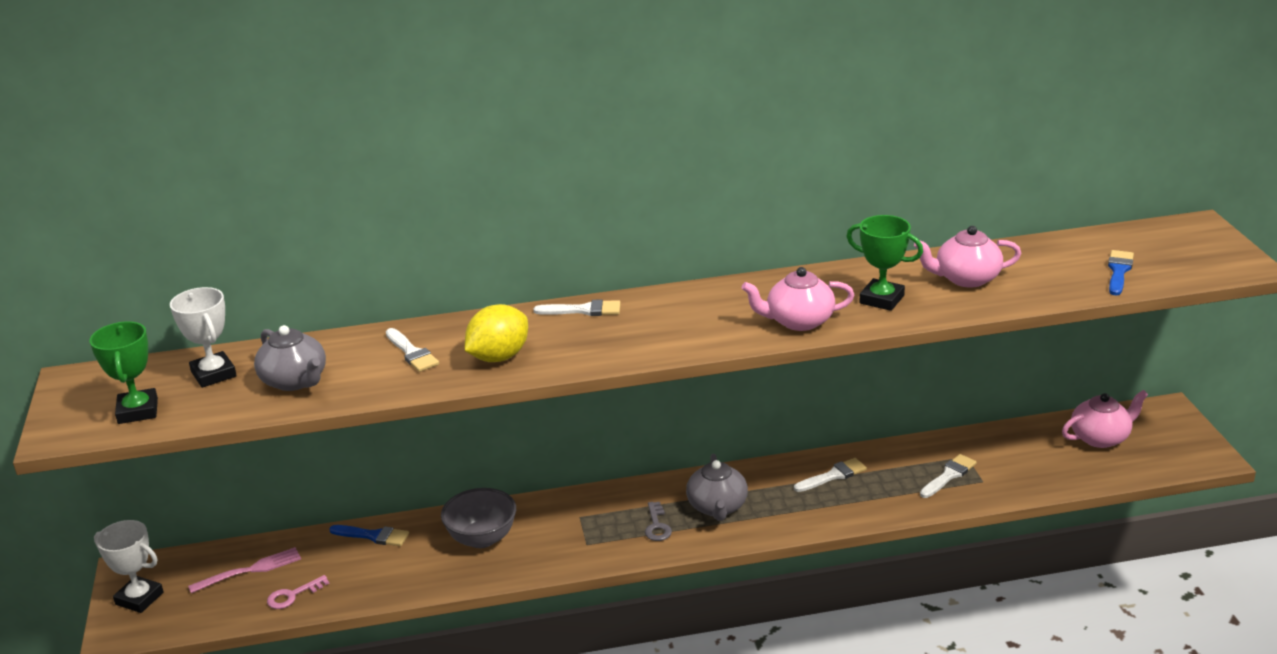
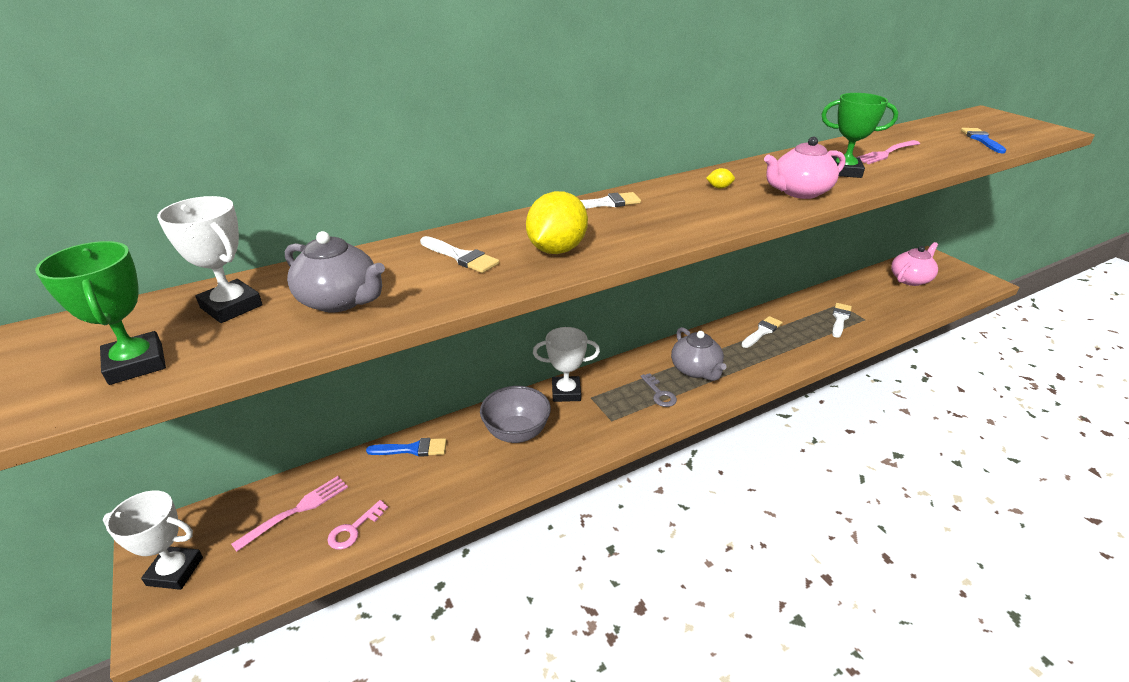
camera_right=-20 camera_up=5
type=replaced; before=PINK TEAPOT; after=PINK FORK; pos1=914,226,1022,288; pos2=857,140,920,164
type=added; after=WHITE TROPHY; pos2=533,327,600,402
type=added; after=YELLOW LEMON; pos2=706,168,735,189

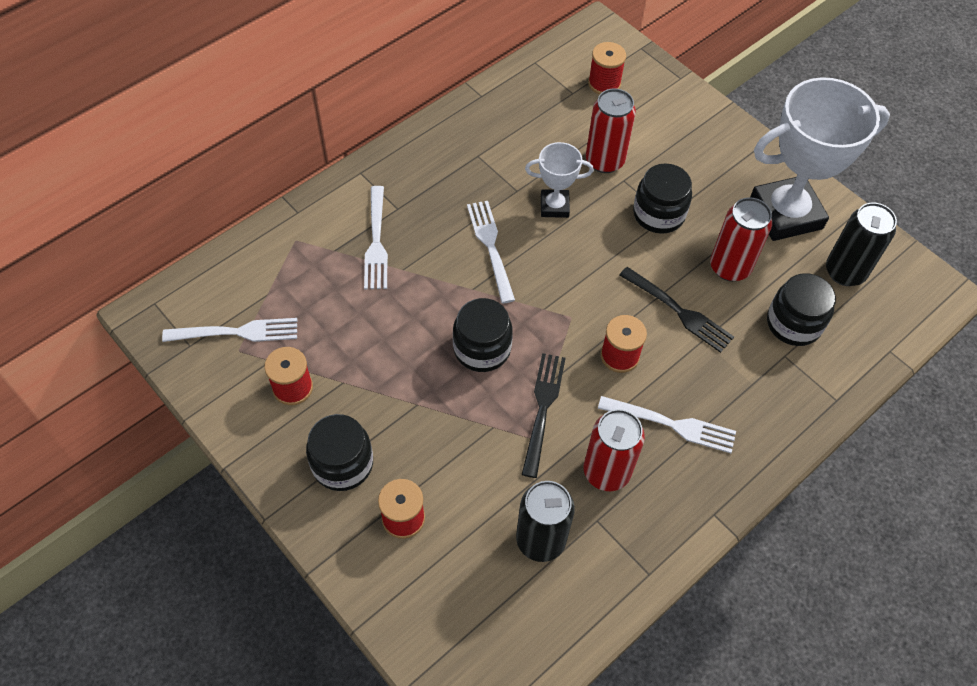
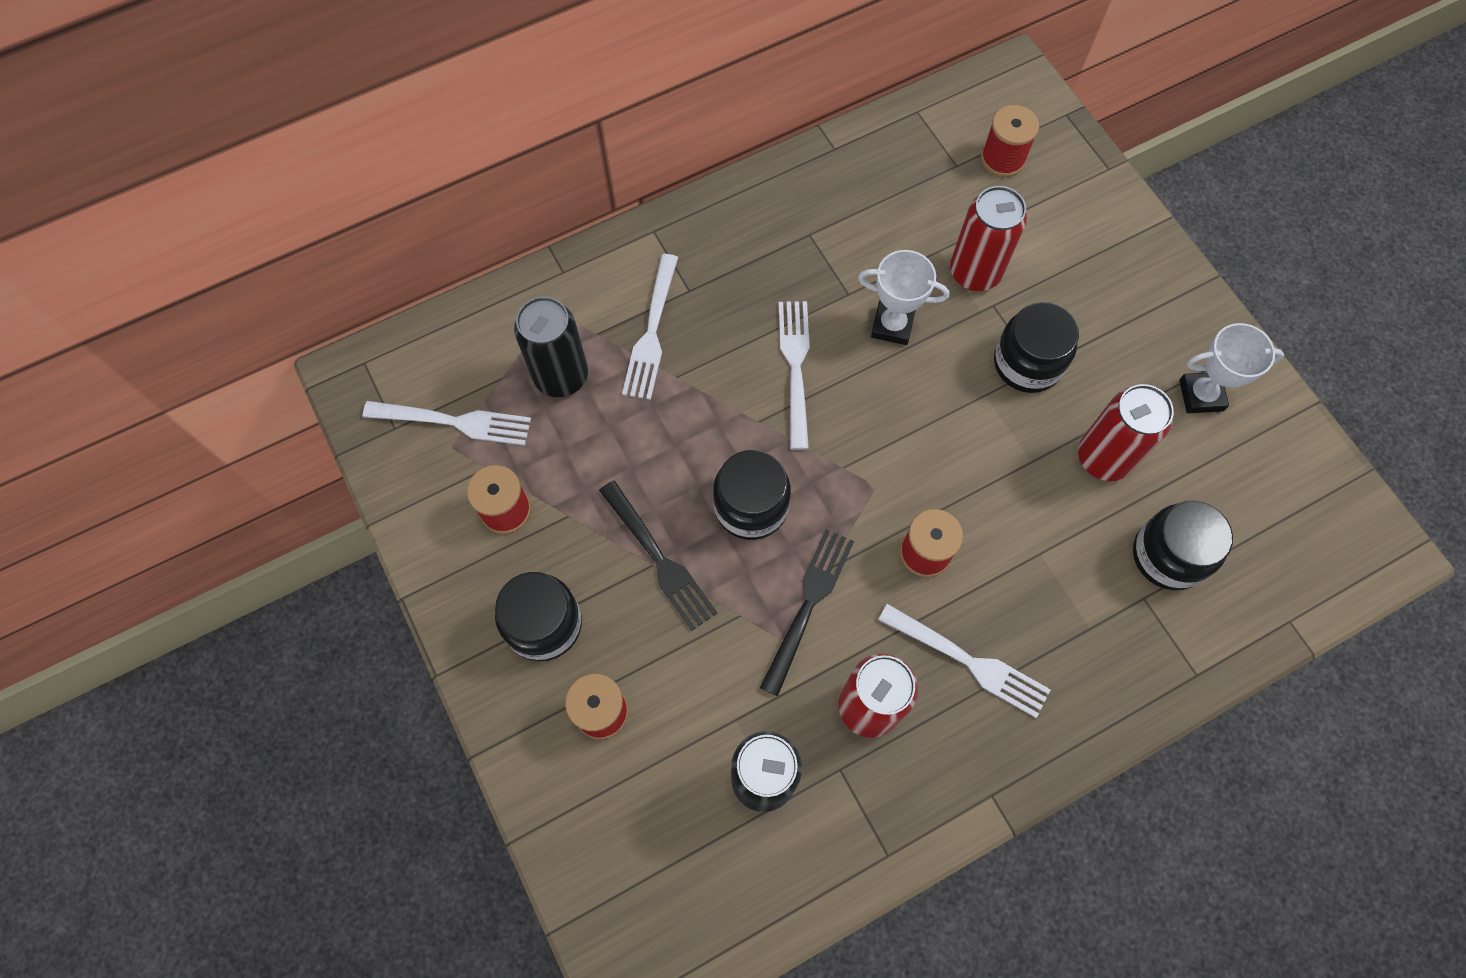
camera_right=15 camera_up=10
type=moved; before=BLACK FORK; pos1=620,267,734,353; pos2=599,480,718,631
type=resized; before=WHITE TROPHY; pos1=750,77,890,241; pos2=1179,323,1284,413; scale=0.5
type=moved; before=BLACK CAN; pos1=826,203,897,286; pos2=514,297,588,397

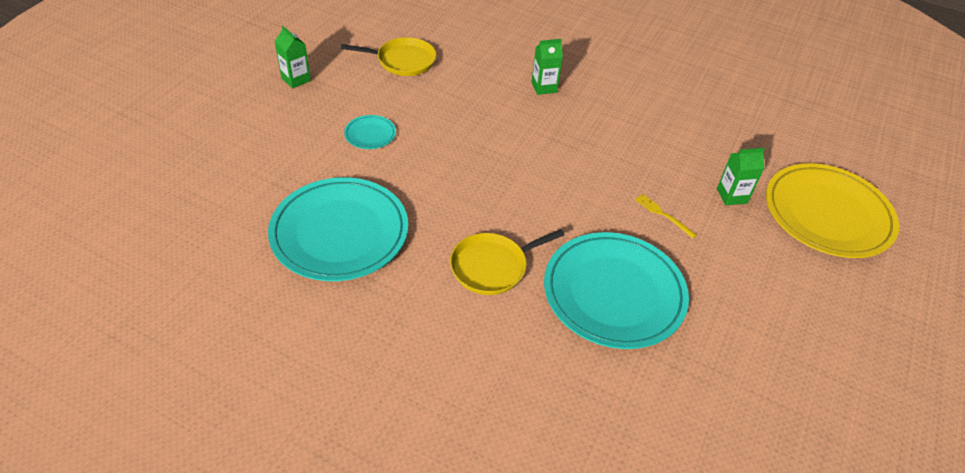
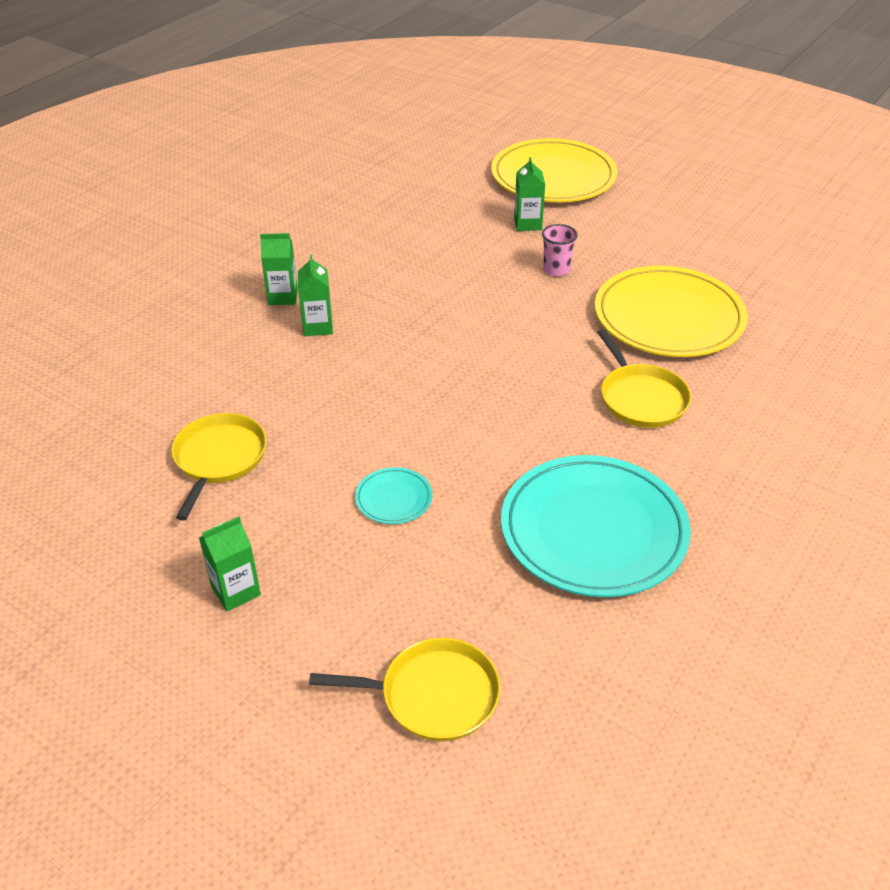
camera_right=-80 camera_up=-5
type=recoloured; before=TURQUOISE PLATE; after=YELLOW PLATE; pos1=544,232,689,349; pos2=595,266,748,357
type=replaced; before=YELLOW FORK; after=PINK CUP; pos1=635,194,697,239; pos2=542,224,578,277
type=added; after=GREEN CARTON; pos2=260,233,298,305
type=added; after=YELLOW PAN; pos2=309,638,501,741

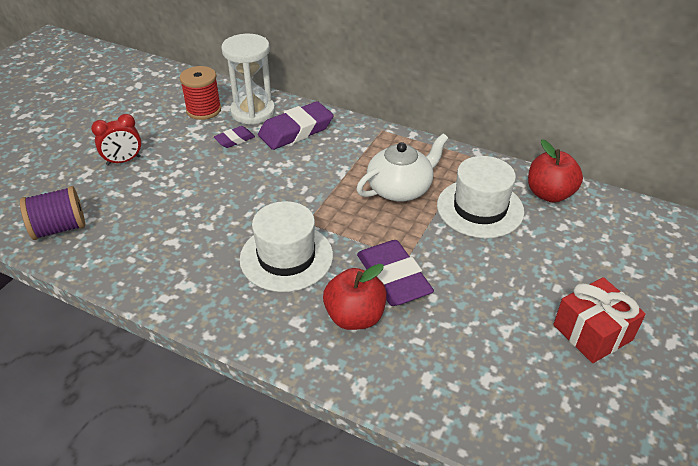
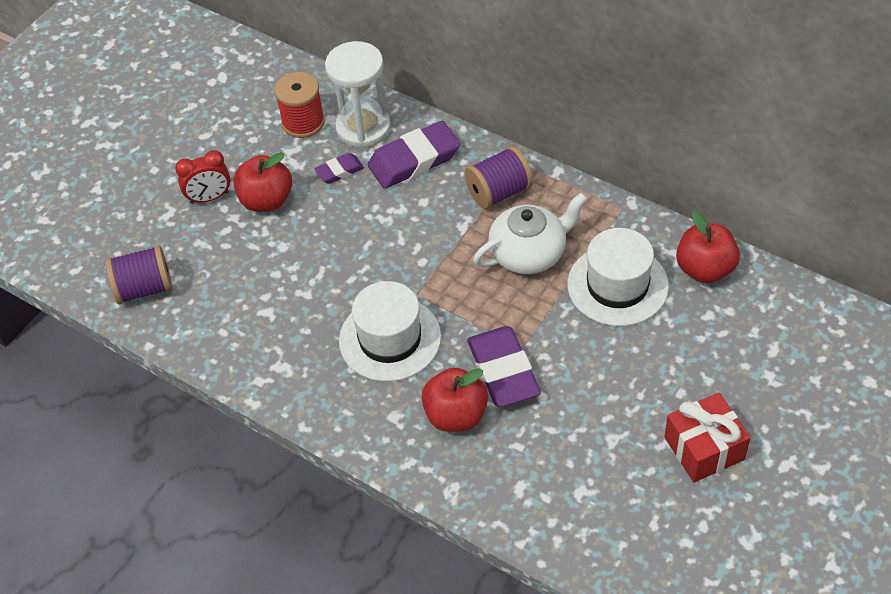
camera_right=10 camera_up=10
type=added; after=RED APPLE; pos2=233,152,292,212
type=added; after=PURPLE SPOOL; pos2=465,146,533,209

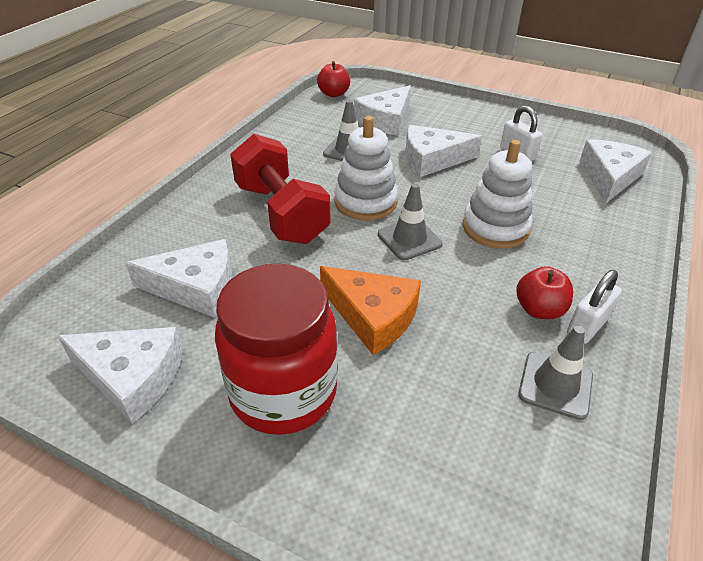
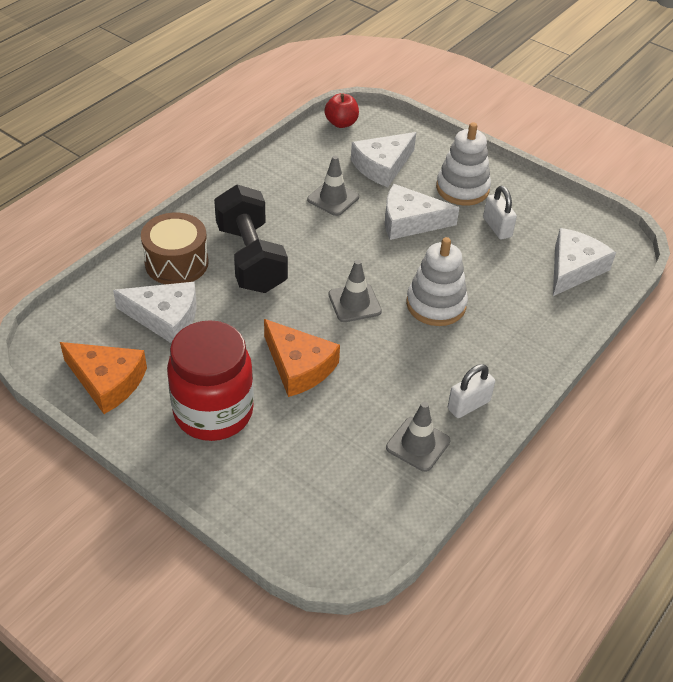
camera_right=10 camera_up=5
type=recoloured; before=WHITE CHEESE; after=ORANGE CHEESE; pos1=58,327,183,424; pos2=60,342,147,414
type=recoloured; before=RED DUMBBELL; after=BLACK DUMBBELL; pos1=230,134,330,244; pos2=214,185,288,293
type=moved; before=WHITE STACKING TOY; pos1=334,116,398,221; pos2=436,122,491,206
type=removed; before=RED APPLE; pos1=516,266,573,319
type=added; after=BROWN DRUM; pos2=141,212,209,284

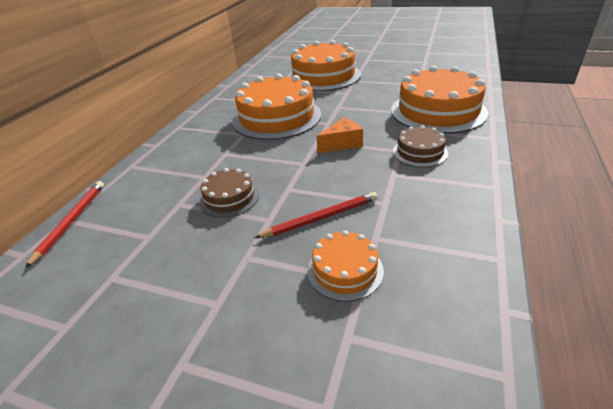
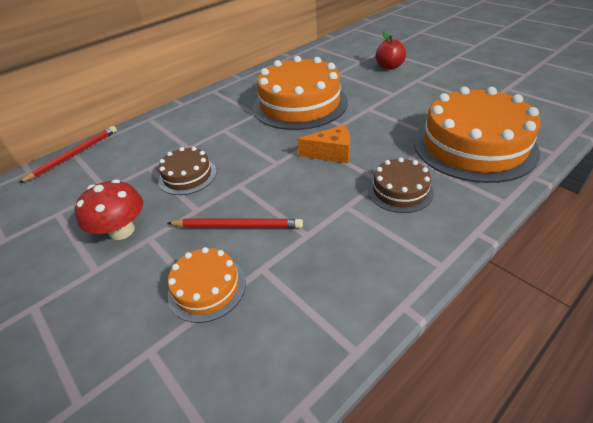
camera_right=30 camera_up=5
type=replaced; before=ORANGE CAKE; after=RED APPLE; pos1=287,40,361,91; pos2=376,31,406,70
type=added; after=RED MUSHROOM; pos2=75,179,143,240

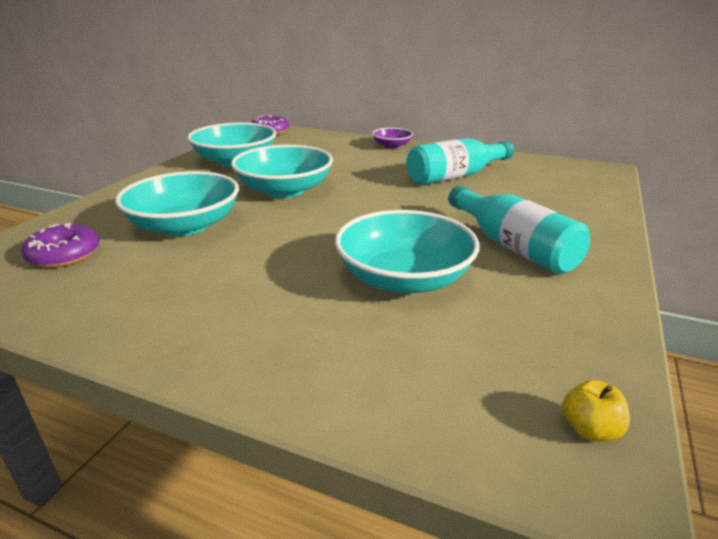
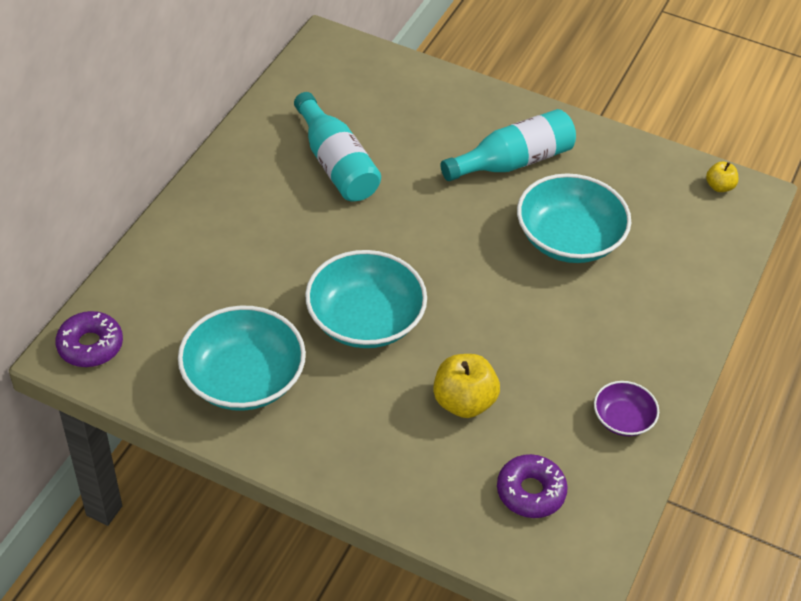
camera_right=-90 camera_up=20
type=replaced; before=TURQUOISE BOWL; after=YELLOW APPLE; pos1=115,171,239,236; pos2=433,354,500,418
type=moved; before=PURPLE BOWL; pos1=372,128,413,149; pos2=594,381,659,436

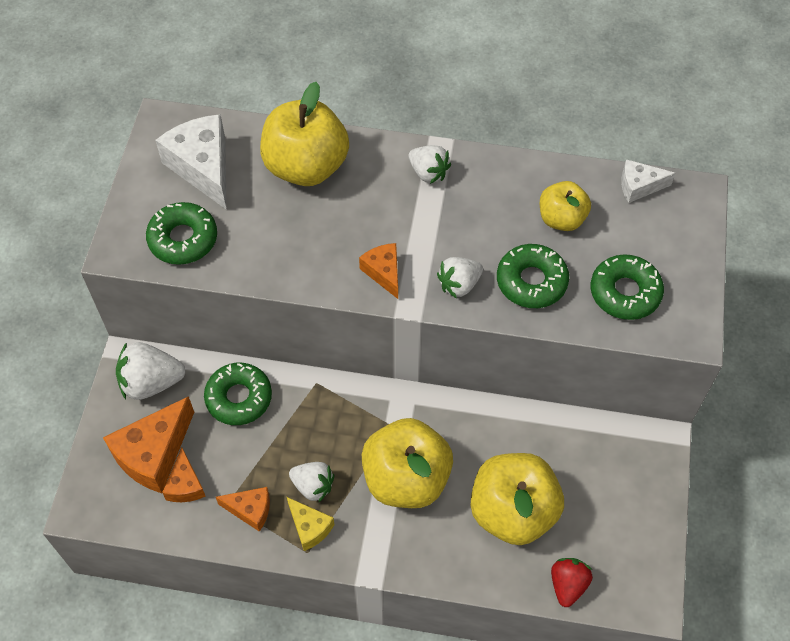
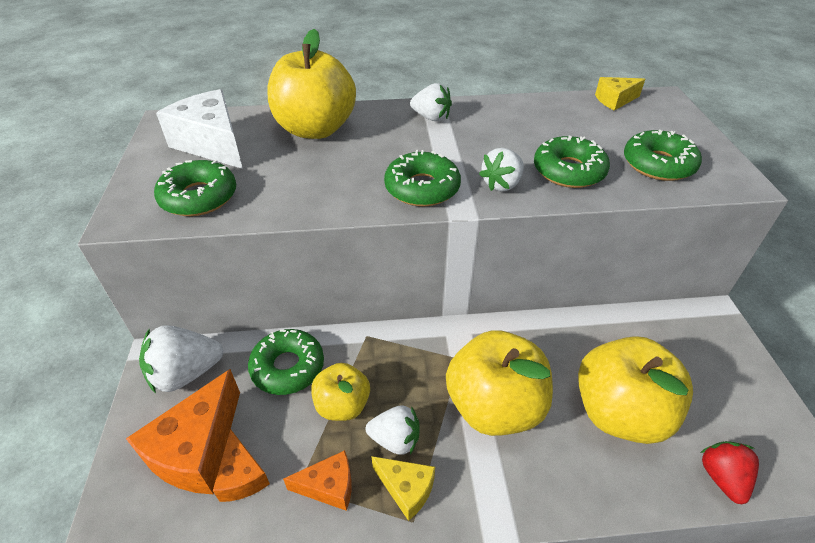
camera_right=-15 camera_up=-15
type=replaced; before=ORANGE CHEESE; after=GREEN DONUT; pos1=359,243,398,299; pos2=384,150,461,207
type=moved; before=YELLOW APPLE; pos1=540,181,591,231; pos2=311,363,370,421
type=recoloured; before=WHITE CHEESE; after=YELLOW CHEESE; pos1=621,159,676,203; pos2=595,77,645,111

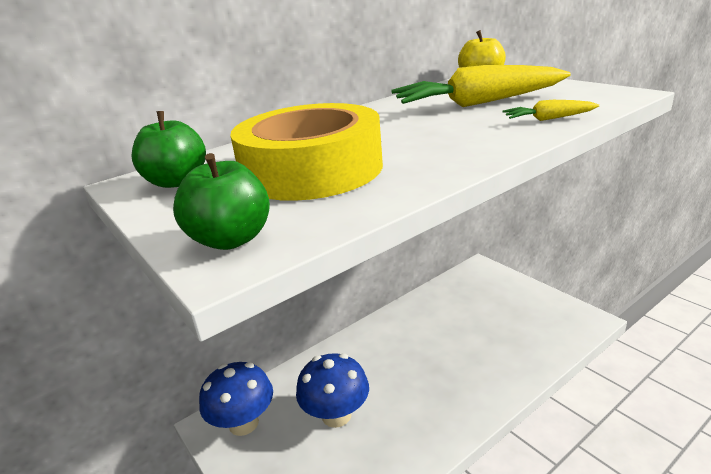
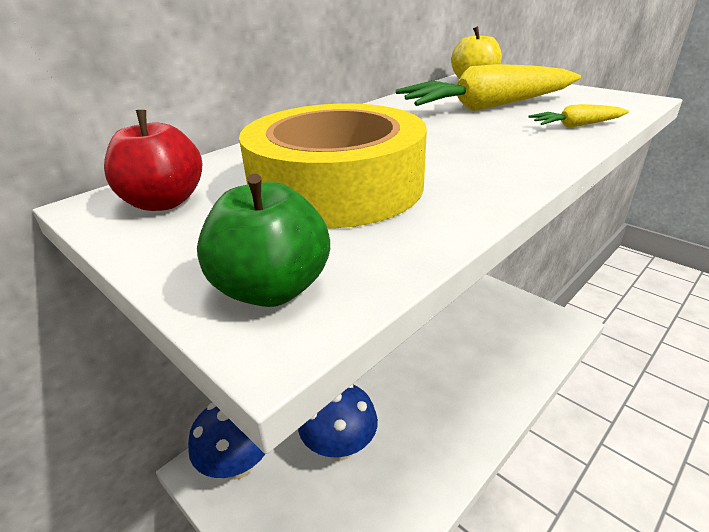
camera_right=-10 camera_up=5
type=recoloured; before=GREEN APPLE; after=RED APPLE; pos1=131,111,206,188; pos2=104,110,202,211

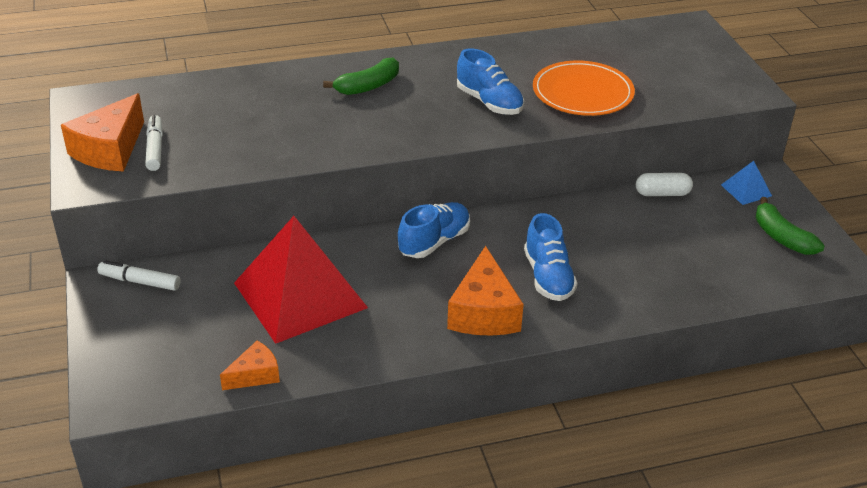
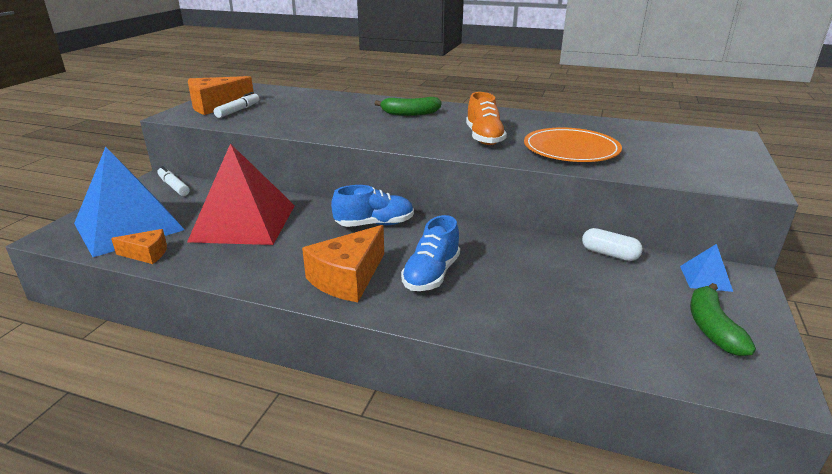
camera_right=35 camera_up=-10
type=recoloured; before=BLUE SHOE; after=ORANGE SHOE; pos1=457,48,524,115; pos2=466,92,507,145
type=added; after=BLUE PYRAMID; pos2=74,147,185,257

